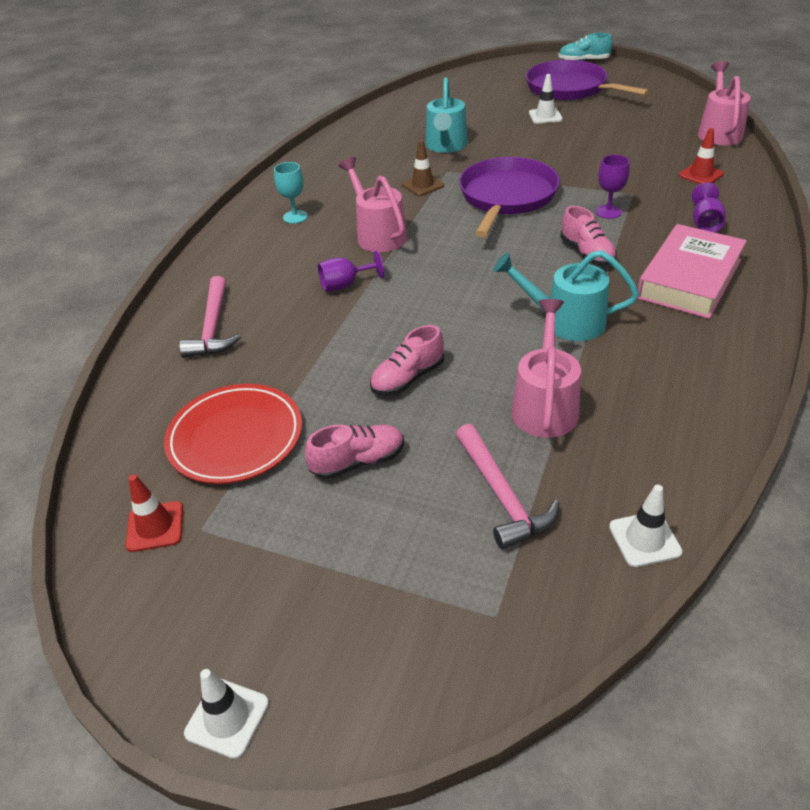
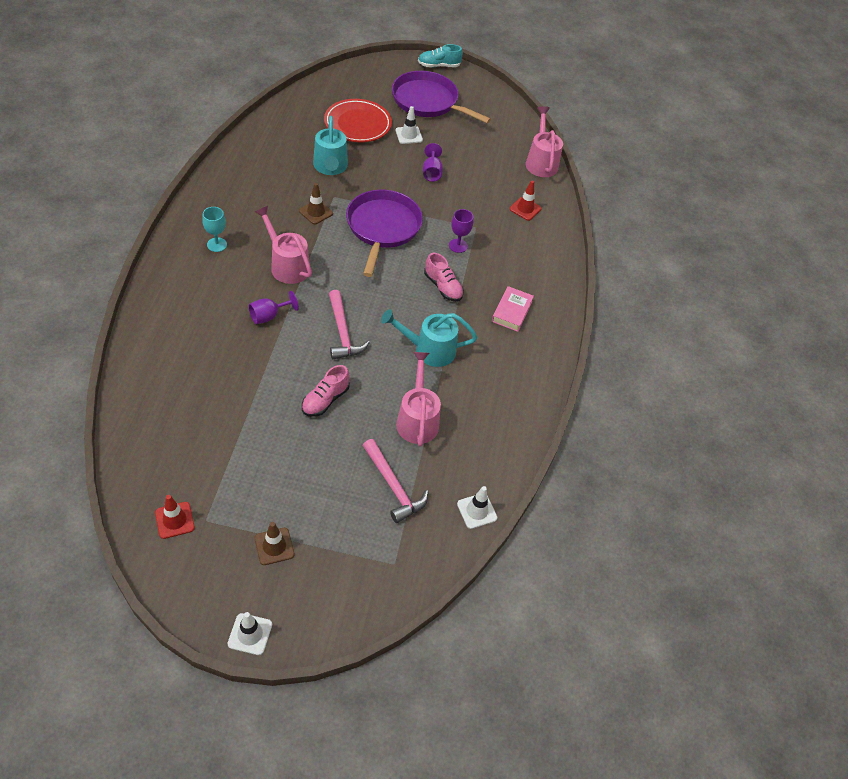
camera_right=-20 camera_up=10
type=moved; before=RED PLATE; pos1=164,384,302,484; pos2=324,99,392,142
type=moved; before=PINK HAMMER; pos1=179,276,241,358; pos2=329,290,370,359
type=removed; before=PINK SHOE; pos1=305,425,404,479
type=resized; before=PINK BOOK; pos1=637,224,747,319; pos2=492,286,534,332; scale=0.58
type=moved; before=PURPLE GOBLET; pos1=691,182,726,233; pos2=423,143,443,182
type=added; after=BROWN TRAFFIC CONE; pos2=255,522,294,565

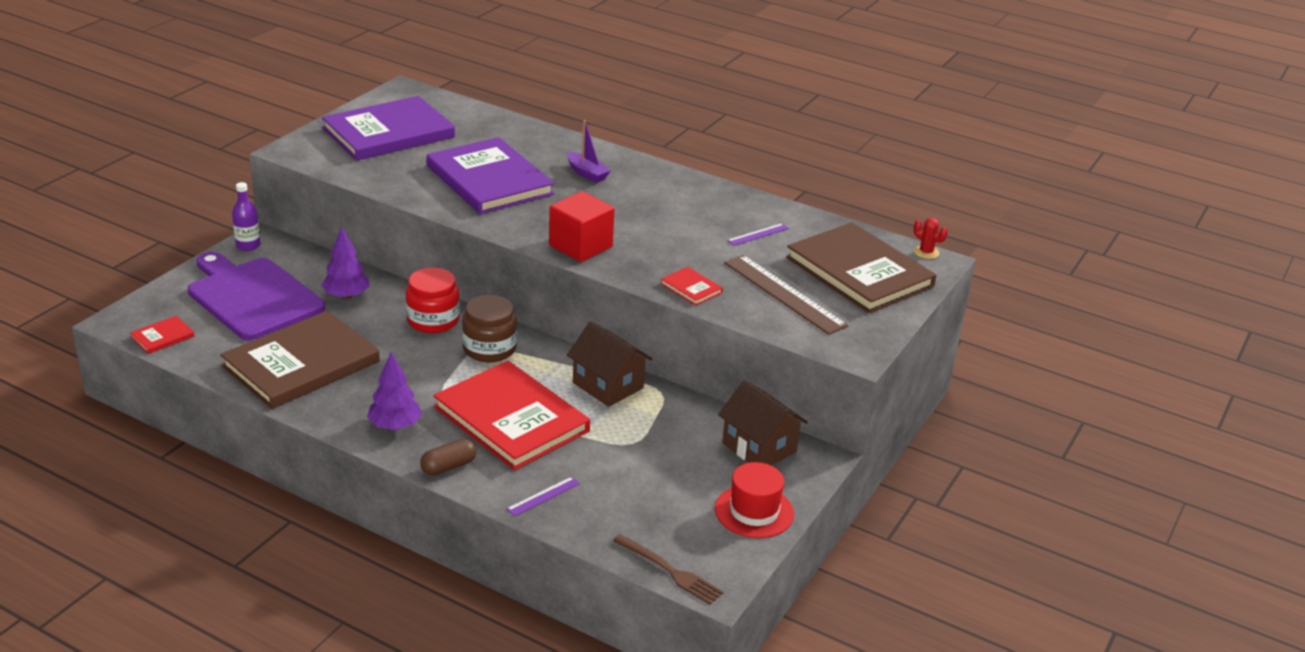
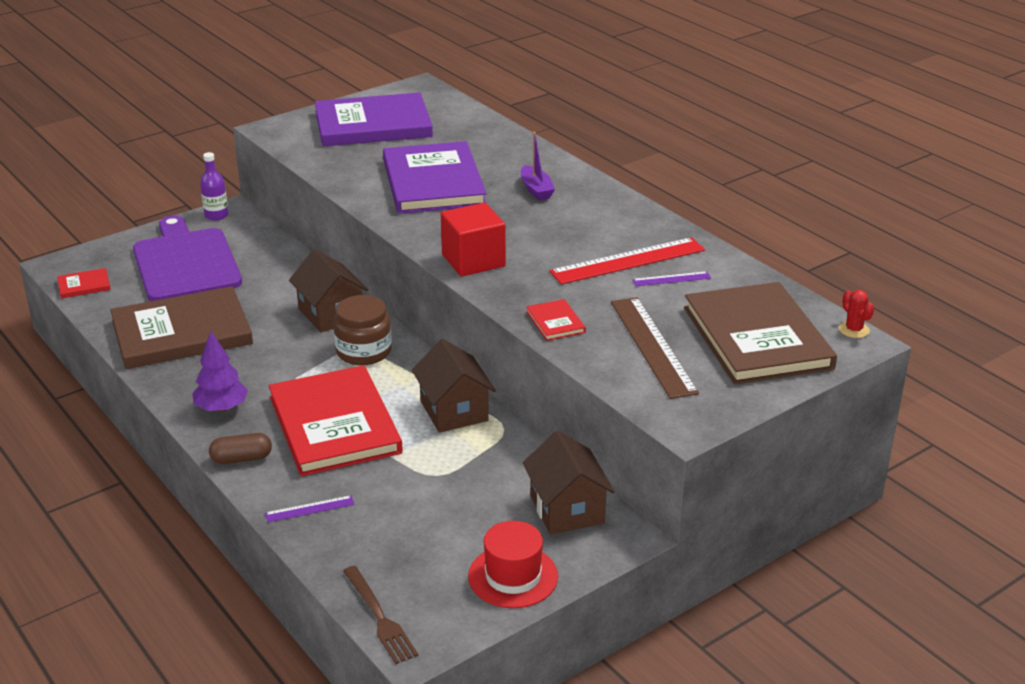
camera_right=25 camera_up=0
type=removed; before=PURPLE TREE; pos1=321,227,369,299
type=replaced; before=RED JAR; after=BROWN HOUSE; pos1=406,268,460,333; pos2=289,249,368,332
type=added; after=RED RULER; pos2=549,237,705,284

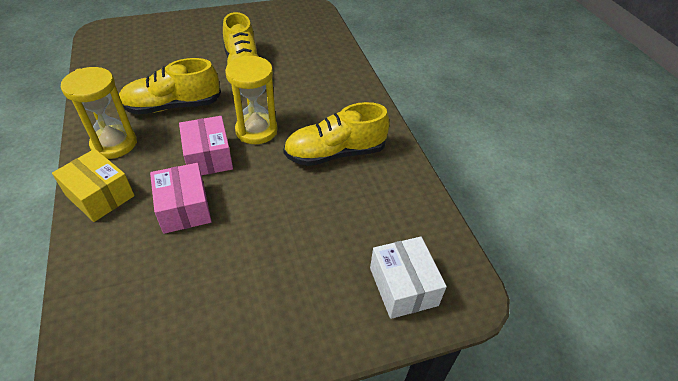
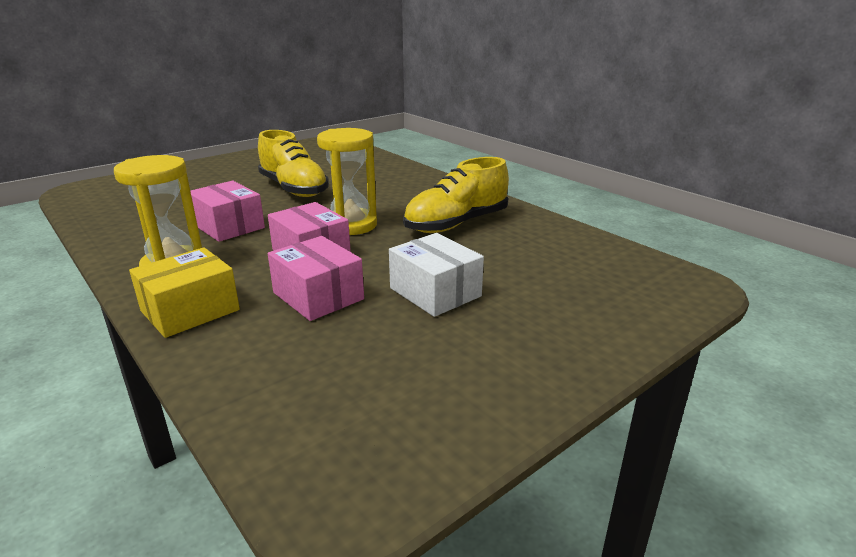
camera_right=-20 camera_up=-20
type=turned; before=YELLOW BOX; pos1=52,149,135,222; pos2=129,247,240,338; turn=-60
type=replaced; before=YELLOW SHOE; after=PINK BOX; pos1=119,58,221,115; pos2=190,181,265,242
type=moved; before=WHITE BOX; pos1=370,237,447,319; pos2=389,233,484,317

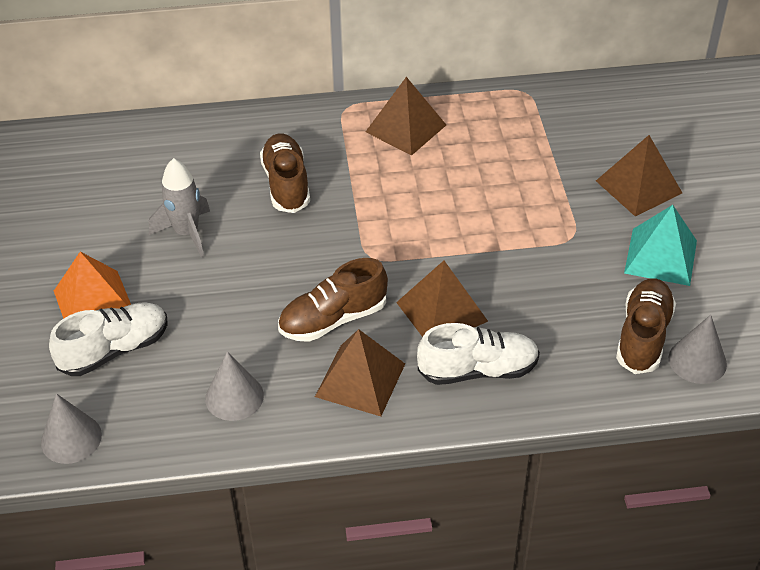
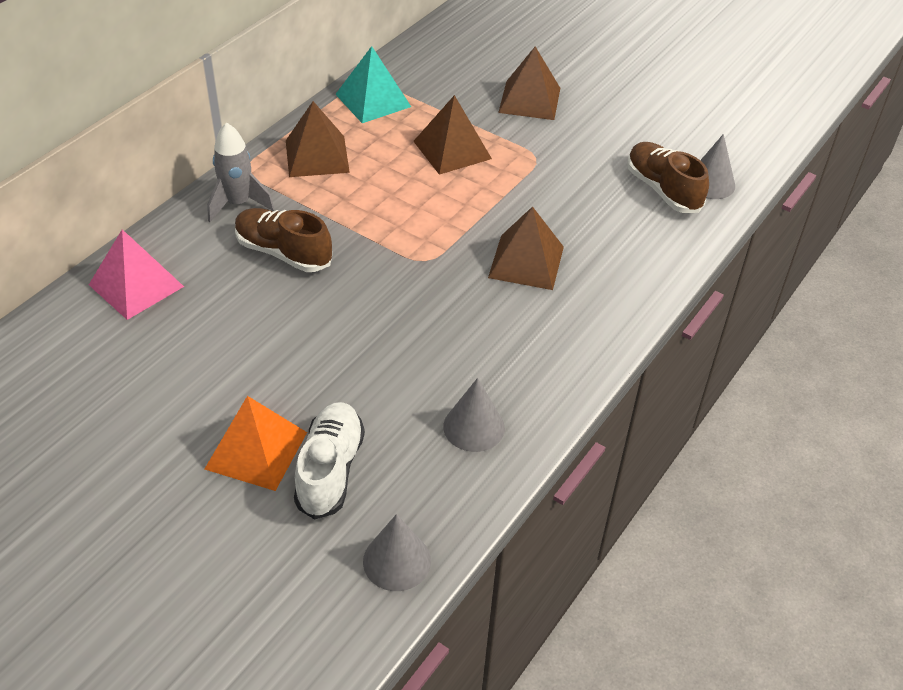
camera_right=-50 camera_up=0
type=moved; before=GREY ROCKET; pos1=149,158,210,258; pos2=207,122,274,222
type=removed; before=BROWN SHOE; pos1=278,258,388,342
type=moved; before=BROWN PYRAMID; pos1=315,329,405,416; pos2=413,95,492,175
type=removed; before=WHITE SHOE; pos1=417,323,540,385
type=moved; before=TURQUOISE PYRAMID; pos1=624,205,697,286; pos2=335,46,411,123
type=added; after=PINK PYRAMID; pos2=89,229,184,320

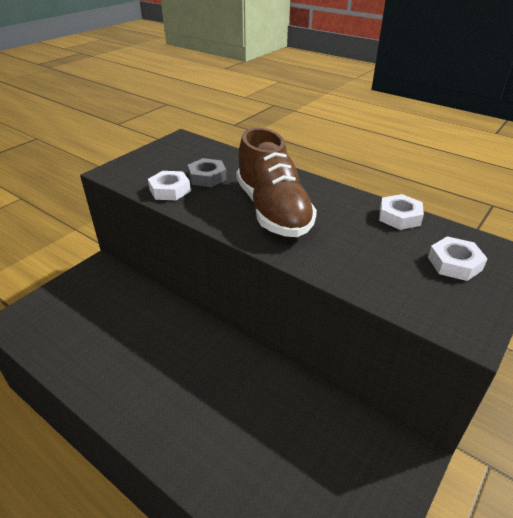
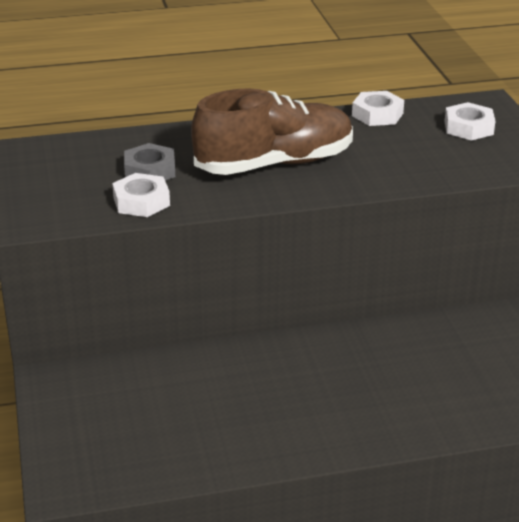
camera_right=-50 camera_up=-5
type=turned; before=BROWN SHOE; pos1=236,128,317,237; pos2=191,88,353,175; turn=-45

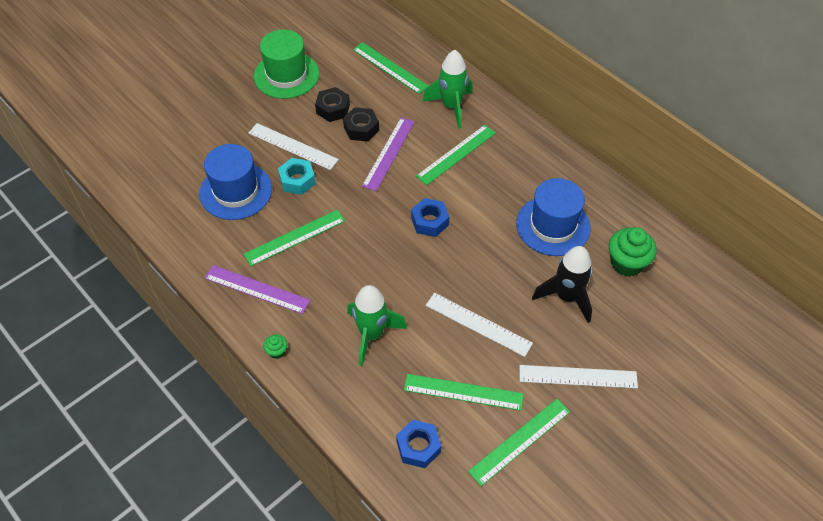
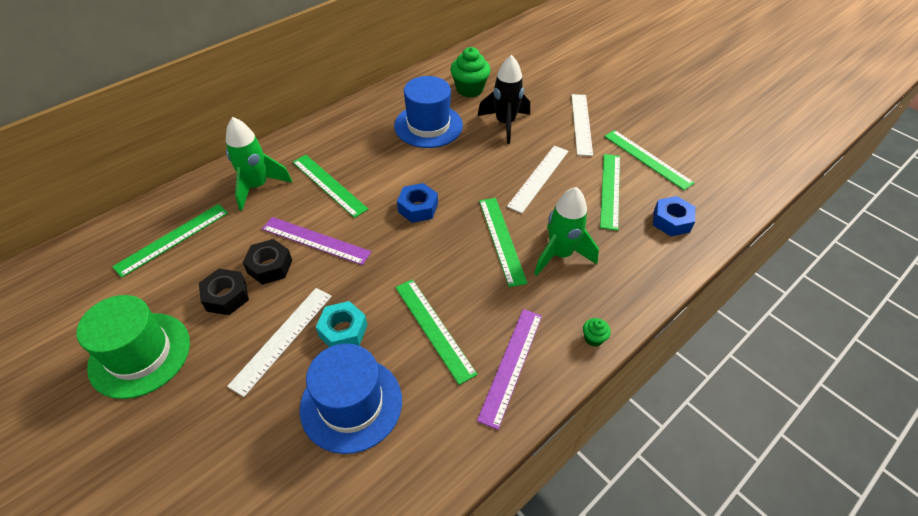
camera_right=-90 camera_up=-5
type=added; after=GREEN RULER; pos2=479,198,528,287

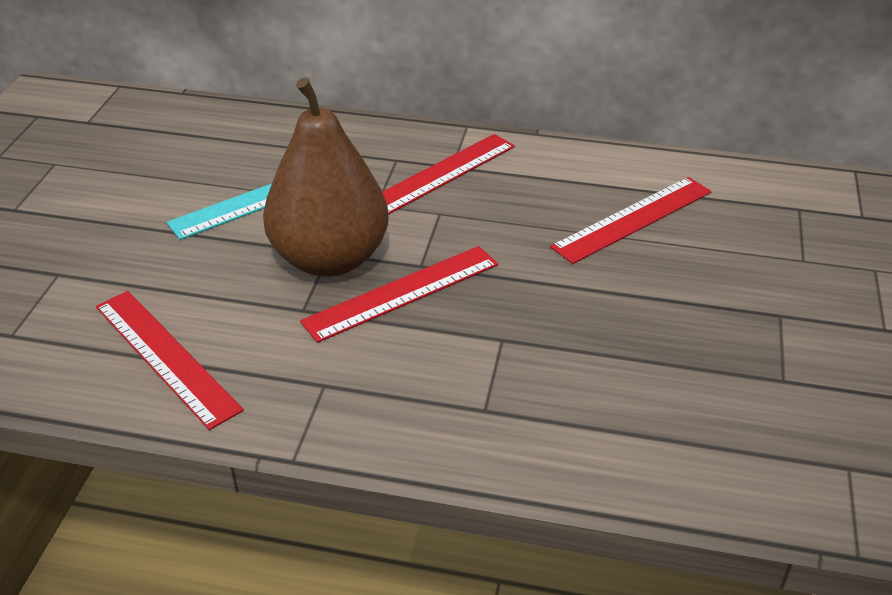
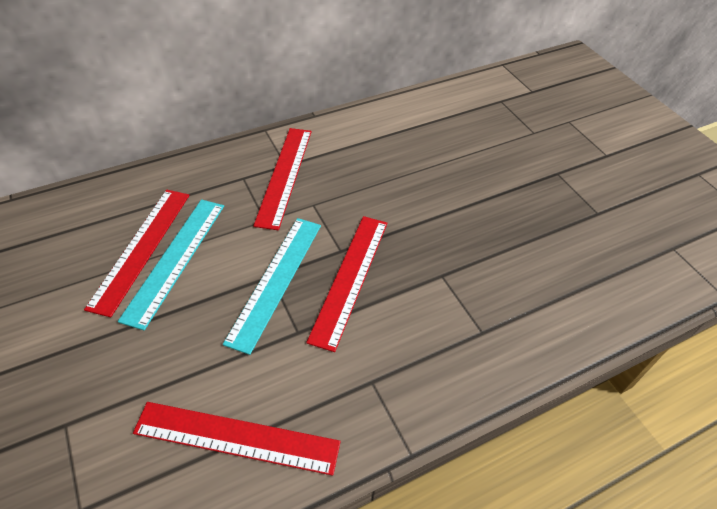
camera_right=-40 camera_up=10
type=replaced; before=BROWN PEAR; after=TURQUOISE RULER; pos1=263,77,388,277; pos2=223,218,321,355
type=moved; before=RED RULER; pos1=550,177,712,264; pos2=84,190,189,317

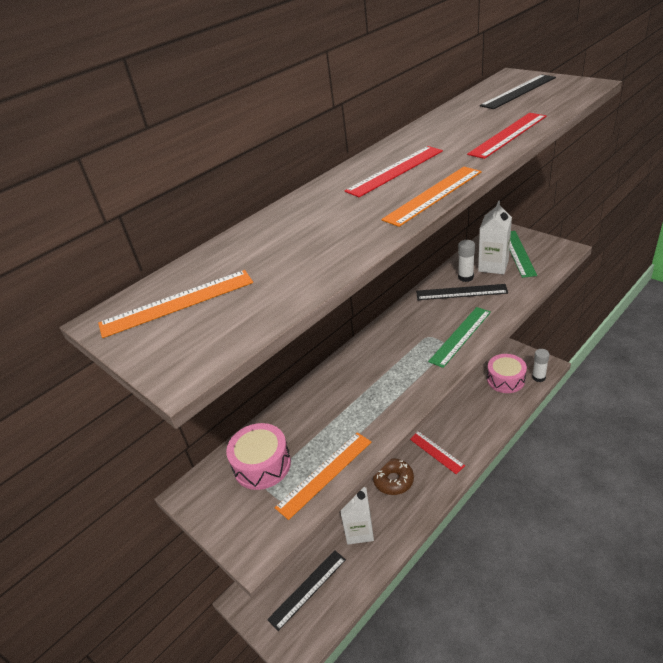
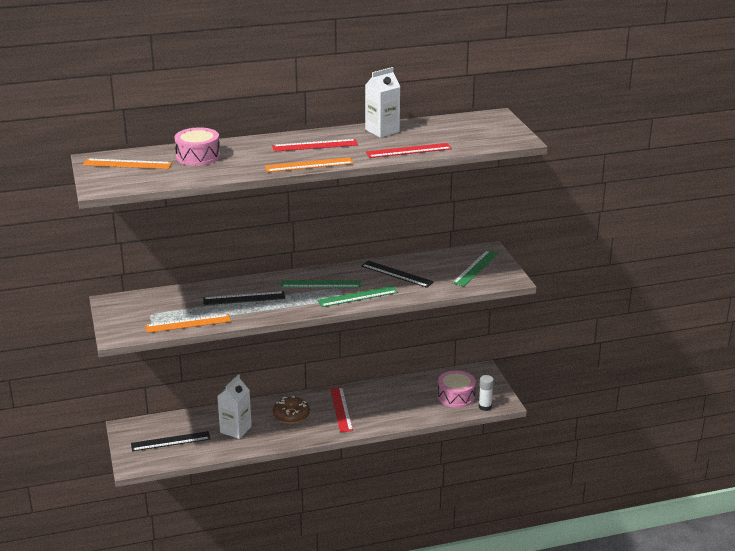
camera_right=25 camera_up=-10
type=moved; before=PINK DRUM; pos1=226,423,291,490; pos2=174,127,220,166
type=removed; before=WHITE GLUE STICK; pos1=458,240,475,282
type=moved; before=WHITE CARTON; pos1=478,200,512,274; pos2=365,67,400,138
type=moved; before=BLACK RULER; pos1=480,75,556,109; pos2=203,291,285,305
type=added; after=GREEN RULER; pos2=281,280,361,288

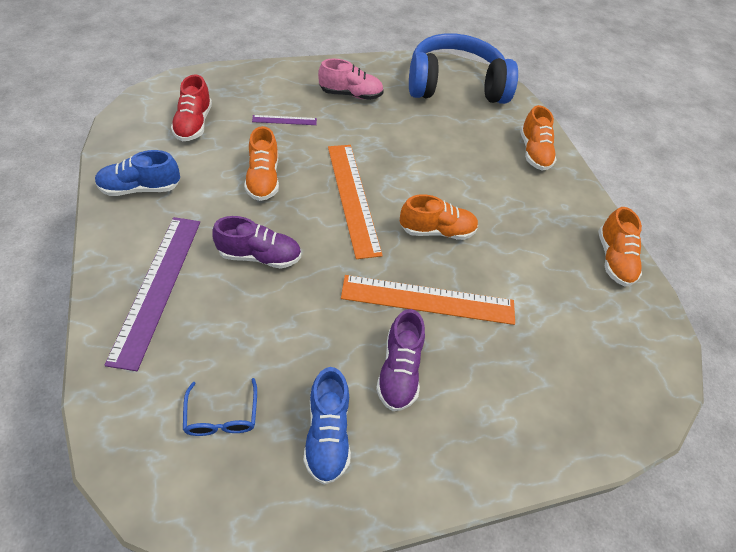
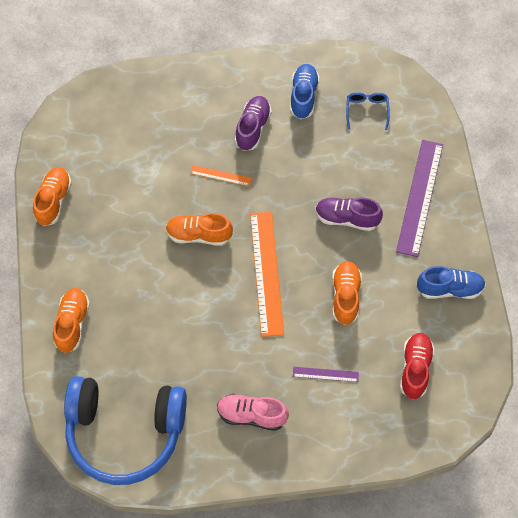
camera_right=-165 camera_up=10
type=resized; before=ORANGE RULER; pos1=341,275,515,325; pos2=191,165,252,186; scale=0.46

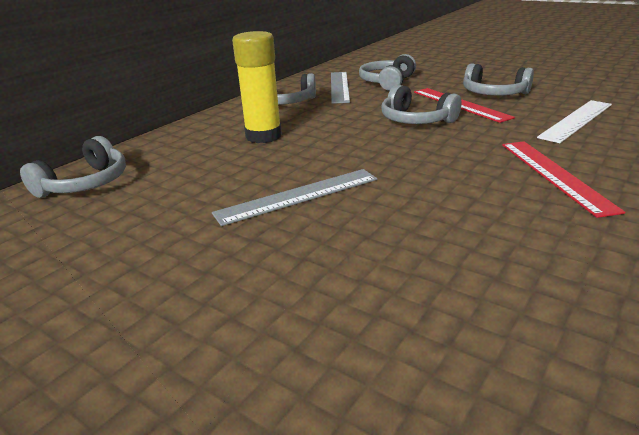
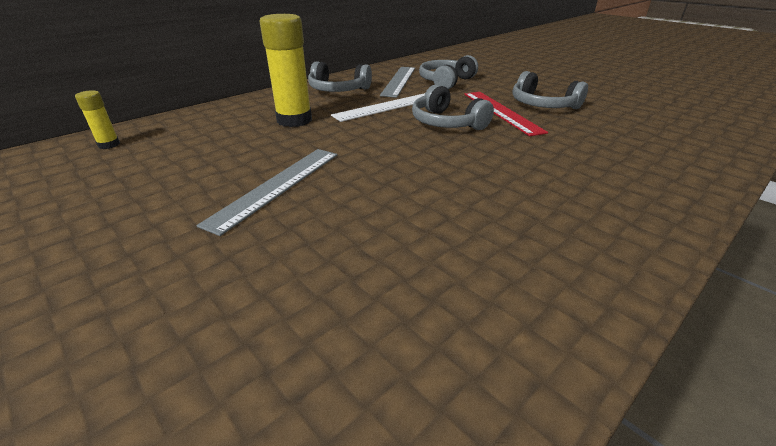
camera_right=10 camera_up=5
type=replaced; before=GREY HEADPHONES; after=YELLOW GLUE STICK; pos1=20,136,126,198; pos2=75,90,120,149
type=turned; before=GREY RULER; pos1=212,169,378,226; pos2=197,149,338,236; turn=-45
type=removed; before=RED RULER; pos1=502,141,625,218
type=moved; before=WHITE RULER; pos1=537,100,612,143; pos2=331,93,425,122

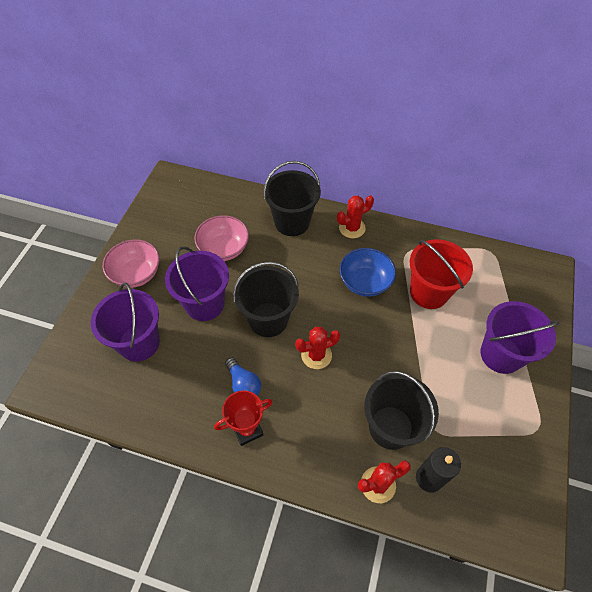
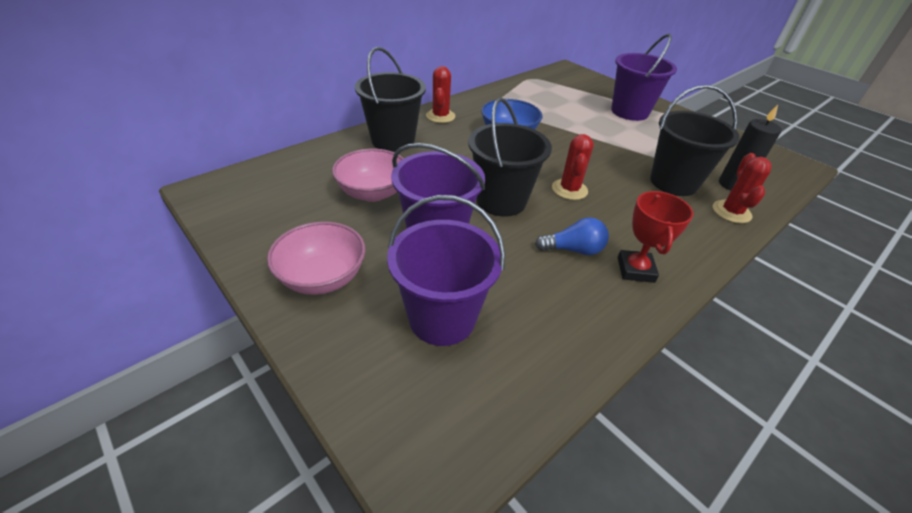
camera_right=-60 camera_up=-15
type=removed; before=RED BUCKET; pos1=410,239,473,309

